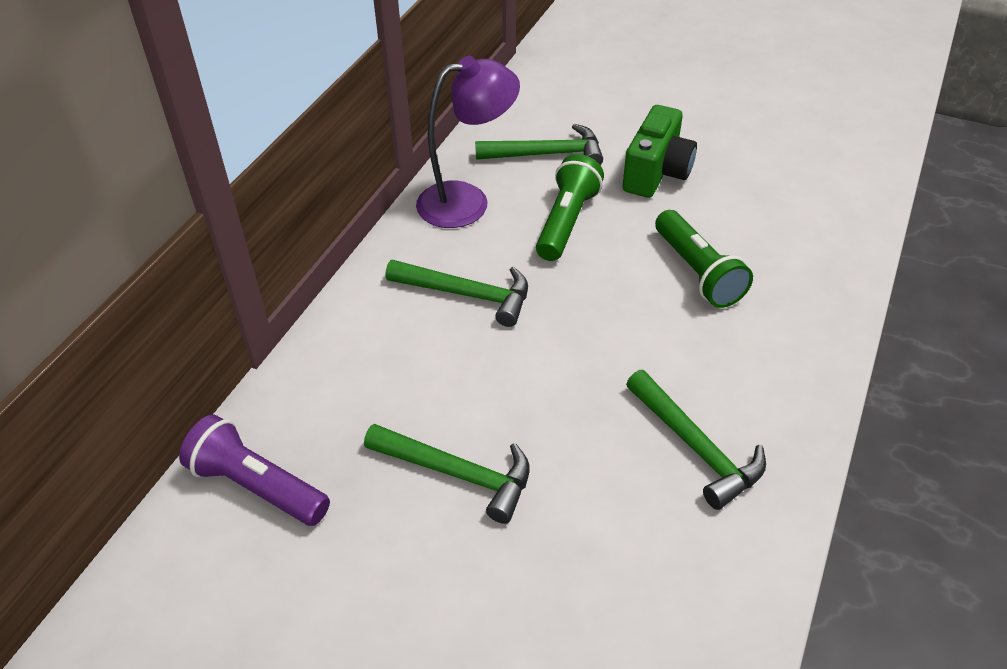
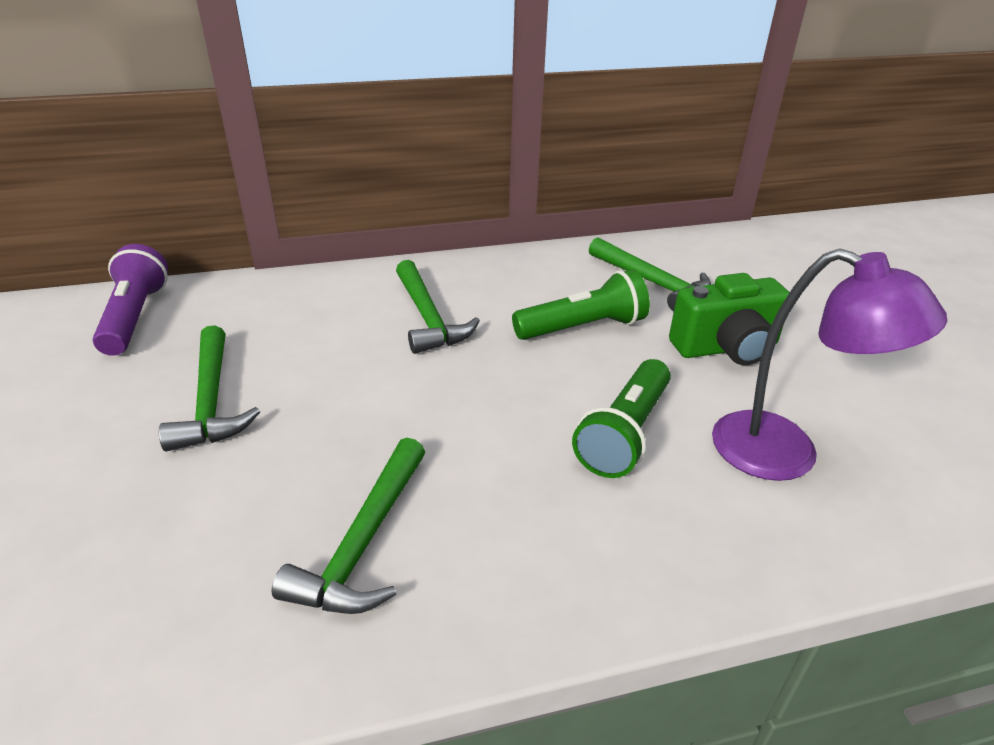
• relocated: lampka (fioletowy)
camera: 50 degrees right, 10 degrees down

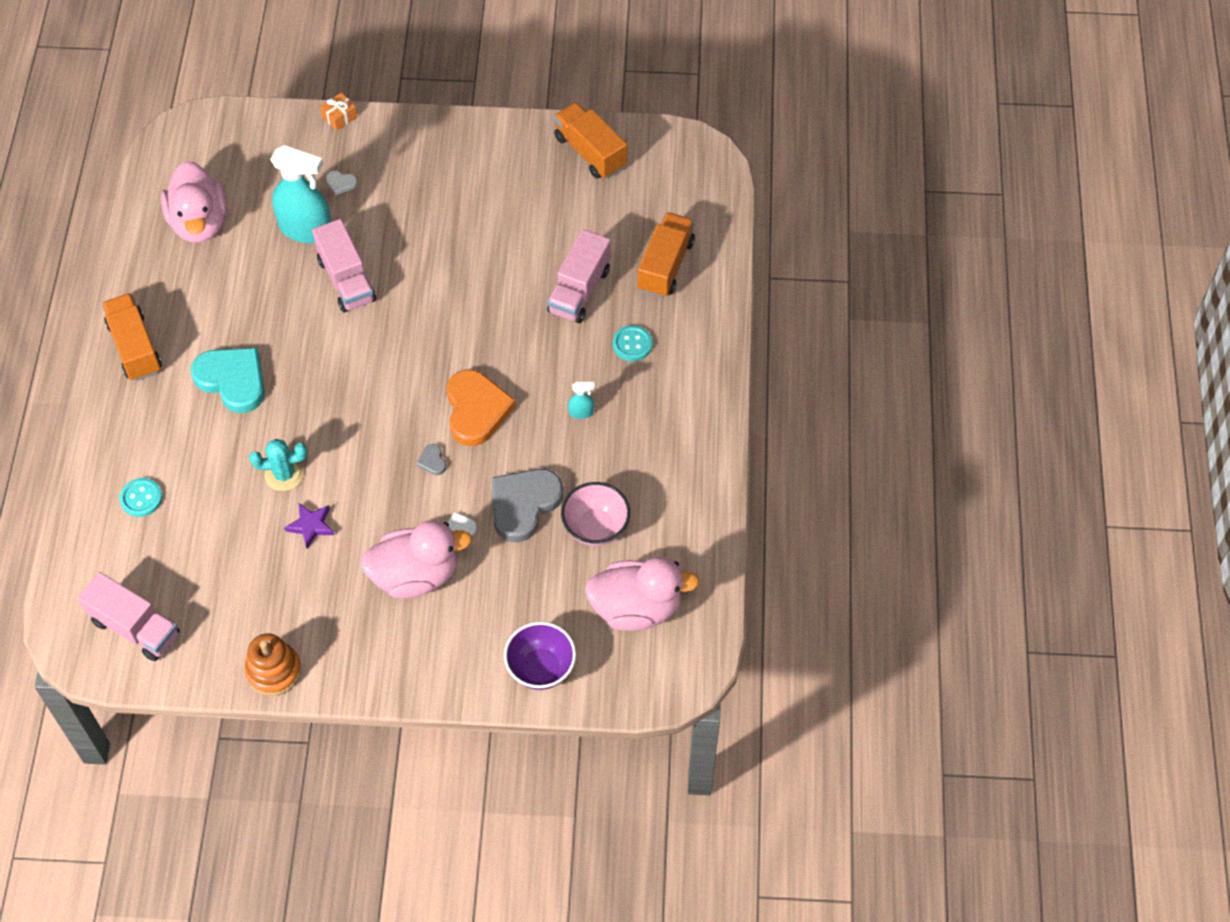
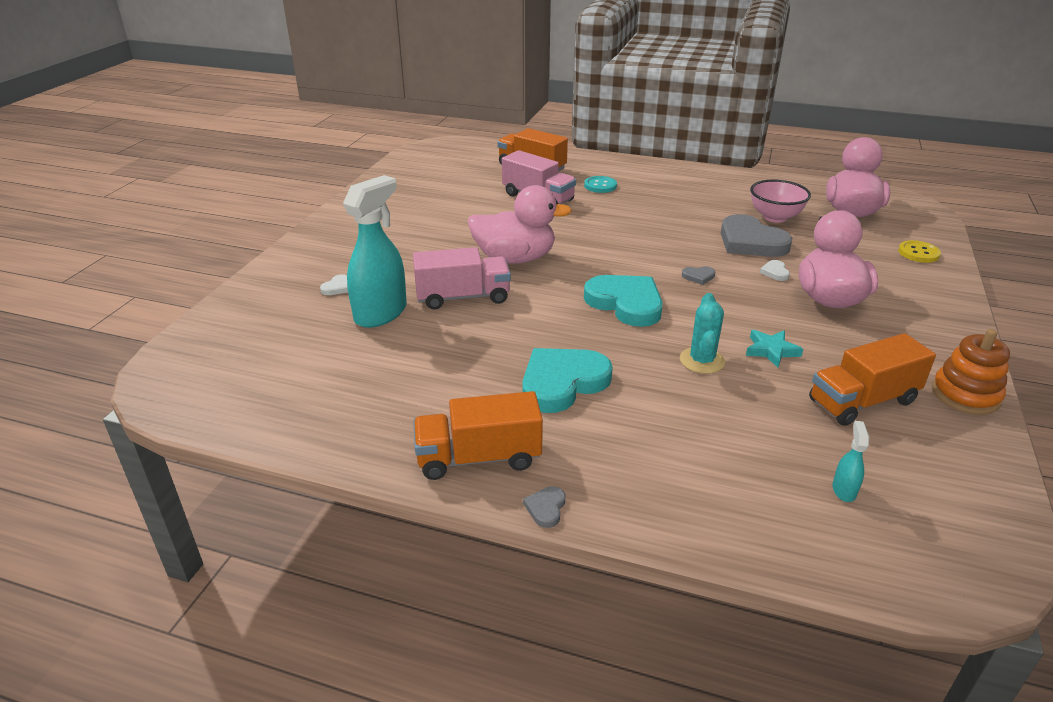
• missing: prezent (pomarańczowy)
• relocated: ciężarówka (pomarańczowy) (no. 2 from left in the first image) to ciężarówka (pomarańczowy) (no. 3 from left)
• relocated: kaczka (różowy) (no. 1 from left)
• missing: serce (pomarańczowy)
• relocated: spryskiwacz (turkusowy) (no. 2 from left)
• missing: guzik (turkusowy) (no. 1 from left)
• colour: gwiazda (fioletowy) to gwiazda (turkusowy)
• missing: ciężarówka (różowy) (no. 1 from left)
• exchanged: miska (fioletowy) to guzik (żółty)
• appeared: serce (turkusowy) (no. 2 from left)
• appeared: serce (szary) (no. 1 from left)
camera: 75 degrees left, 25 degrees down

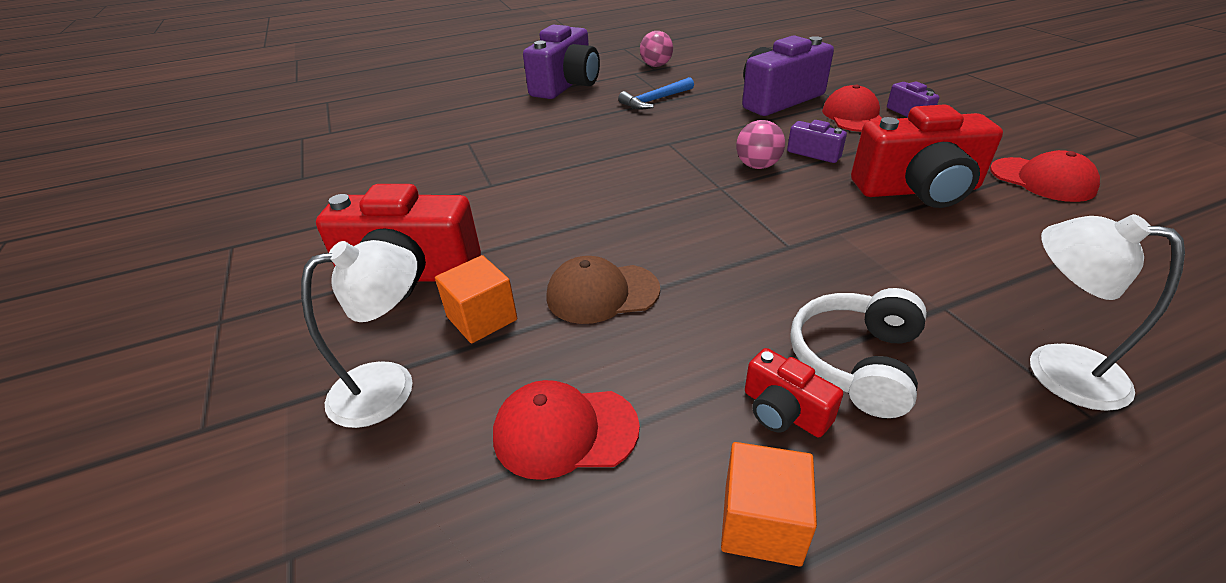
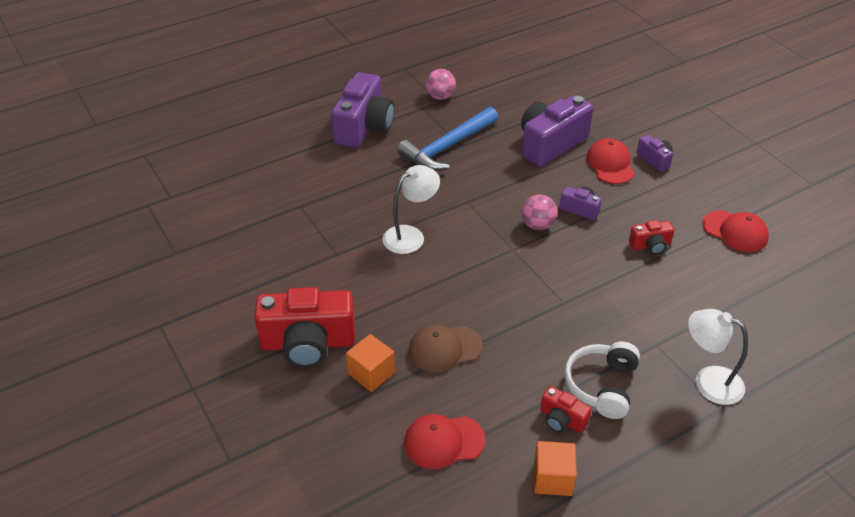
• size: młotek (niebieski) x1.62
• size: aparat fotograficzny (czerwony) (no. 3 from left) x0.48
• relocated: lampka (biały) (no. 1 from left)
camera: 10 degrees left, 5 degrees up

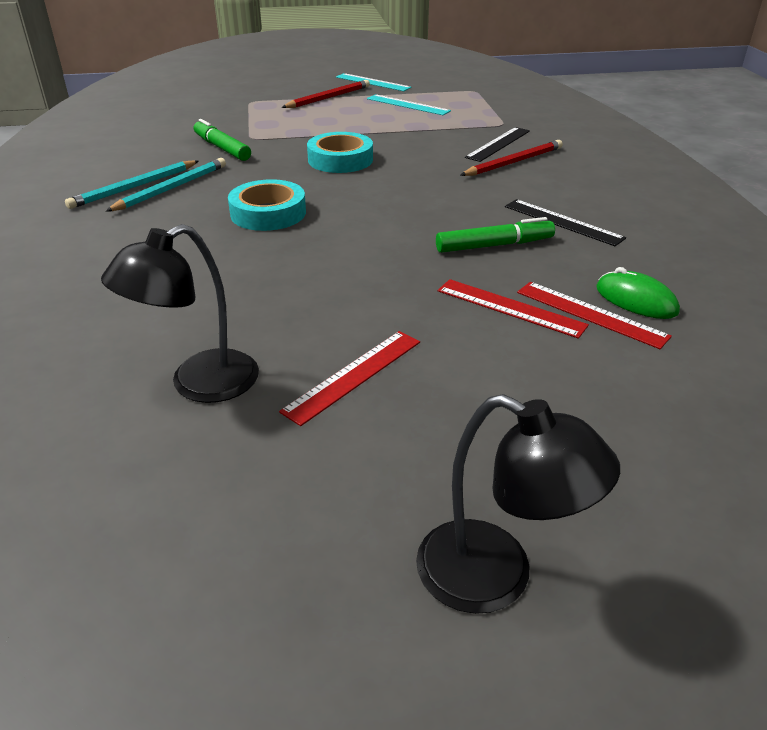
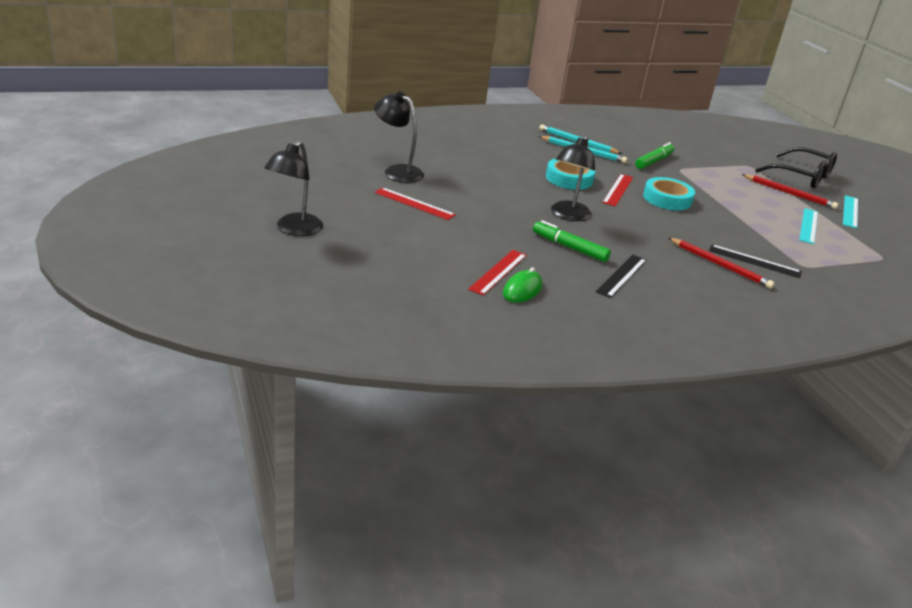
• spun: flamaster (zielony) (no. 2 from left in the first image) 150 degrees clockwise
• relocated: linijka (czerwony) (no. 2 from left in the first image) to linijka (czerwony) (no. 3 from left)
• appeared: lampka (czarny) (no. 3 from left)
• appeared: okulary (czarny)
camera: 75 degrees right, 5 degrees down

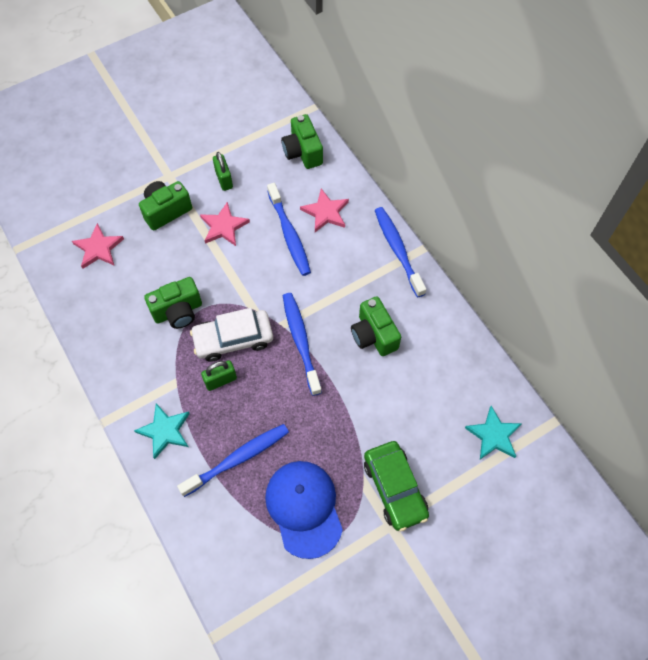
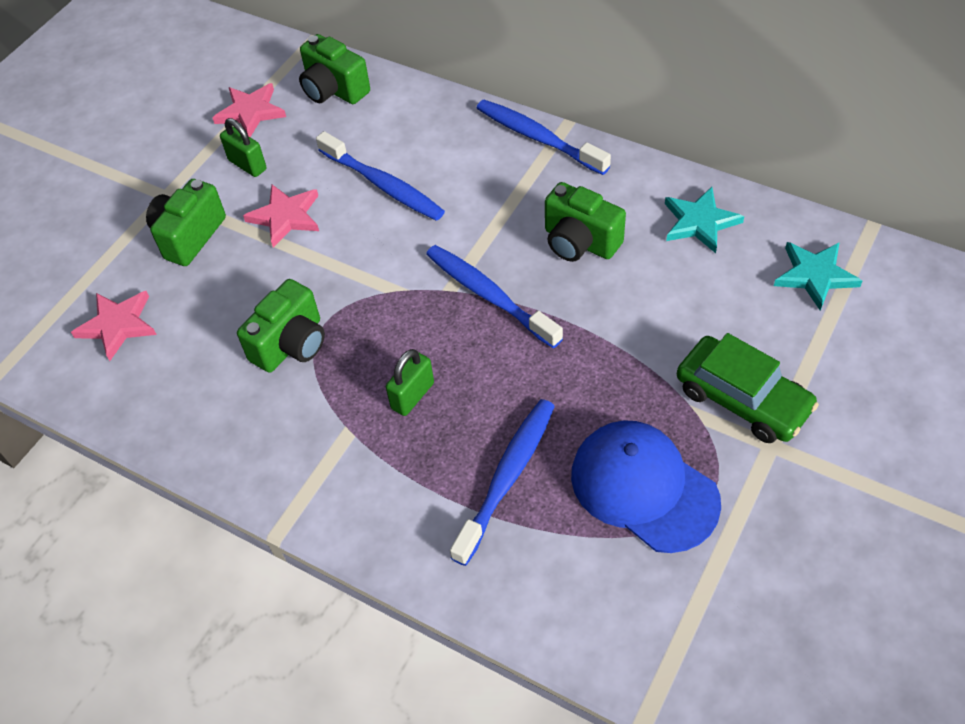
• relocated: gwiazda (różowy) (no. 3 from left in the first image) to gwiazda (różowy) (no. 2 from left)
• missing: samochód (biały)
• relocated: gwiazda (turkusowy) (no. 1 from left)
camera: 25 degrees left, 10 degrees down

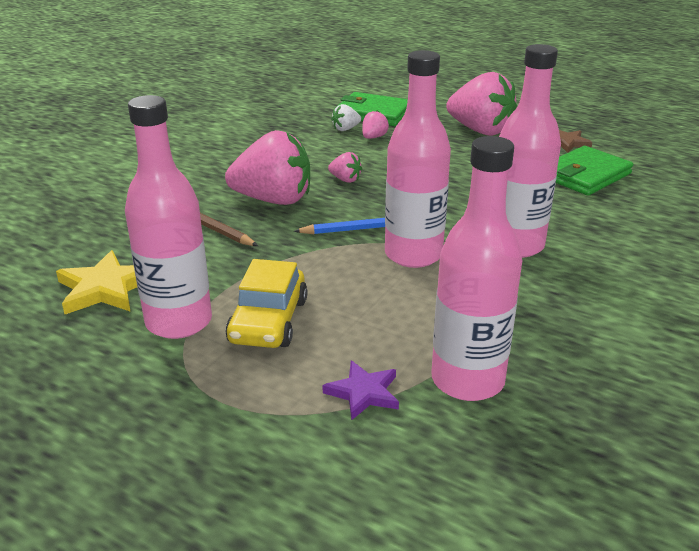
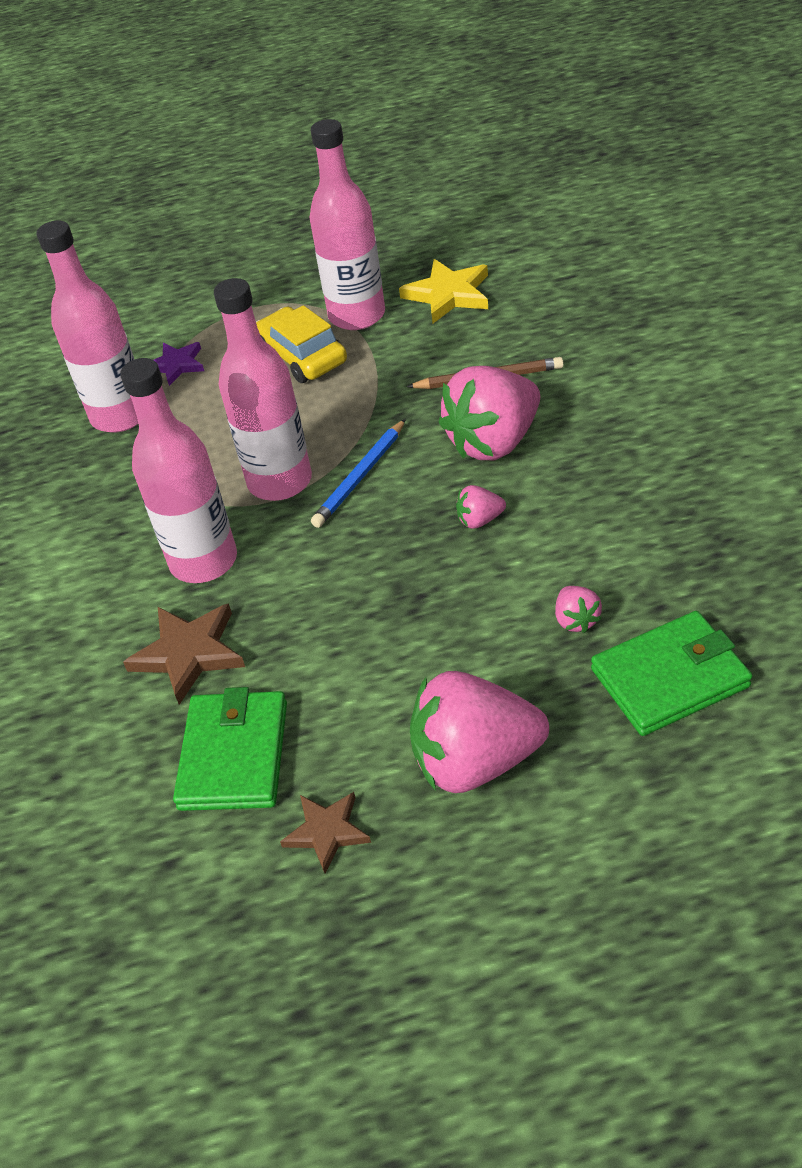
• missing: truskawka (biały)
• appeared: gwiazda (brązowy) (no. 1 from left)
camera: 140 degrees right, 15 degrees up

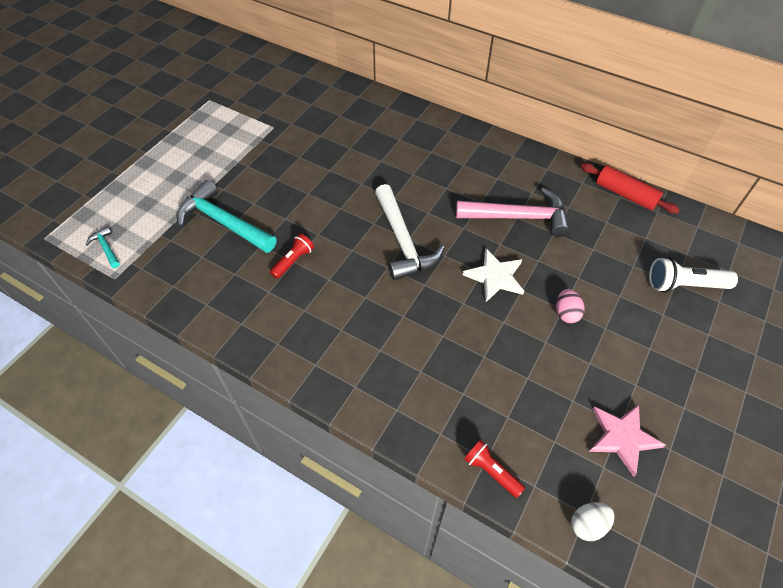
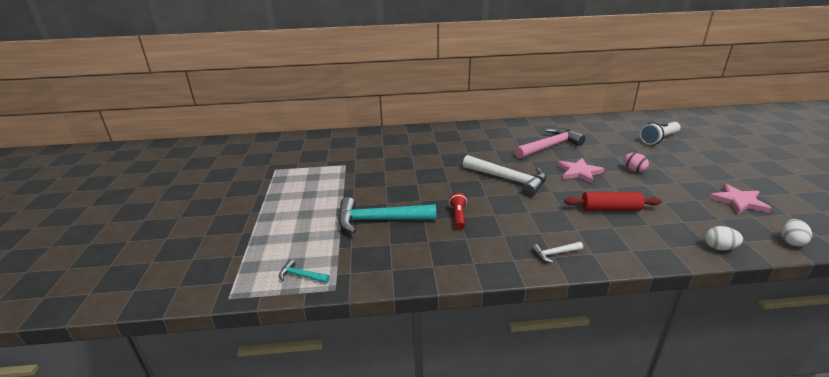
• relocated: wałek do ciasta (czerwony)
• colour: gwiazda (biały) to gwiazda (różowy) (no. 1 from left)
• exchanged: latarka (czerwony) (no. 2 from left) to jajko (biały) (no. 1 from left)
• appeared: młotek (biały) (no. 2 from left)
camera: 35 degrees left, 25 degrees down

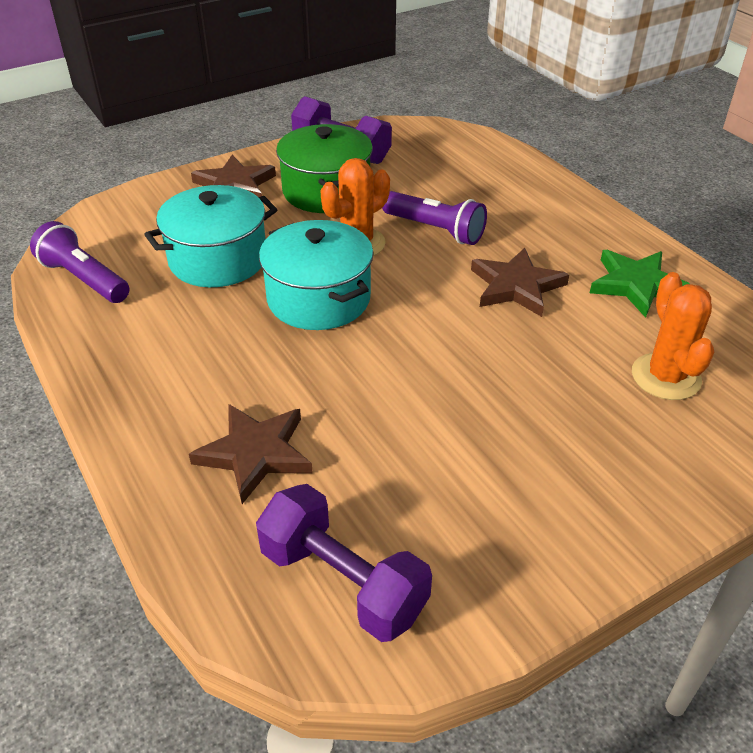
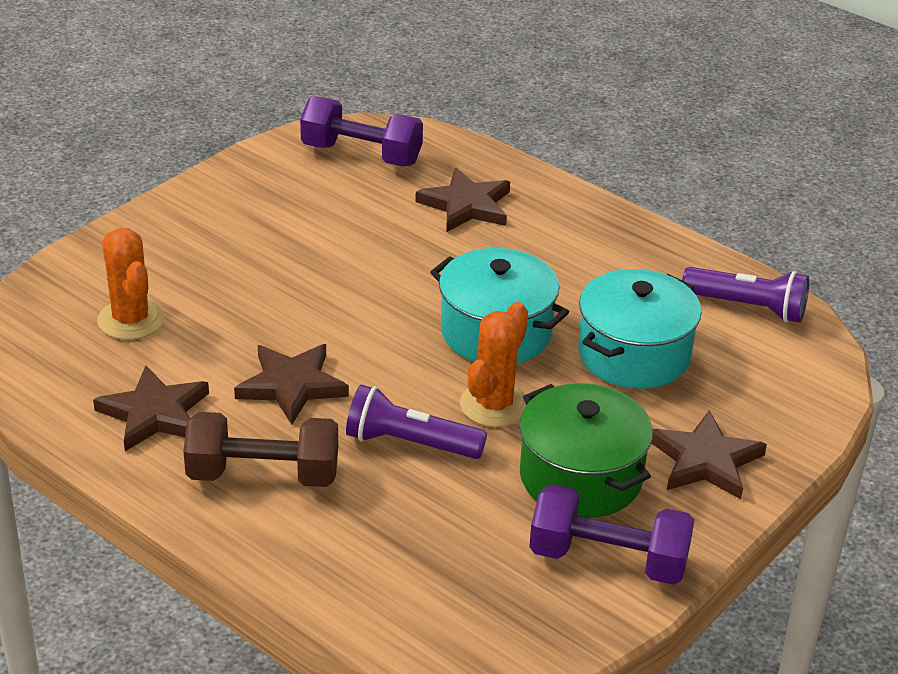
• colour: gwiazda (zielony) to gwiazda (brązowy) (no. 1 from left)
• appeared: hantel (brązowy)
camera: 160 degrees right, 5 degrees down

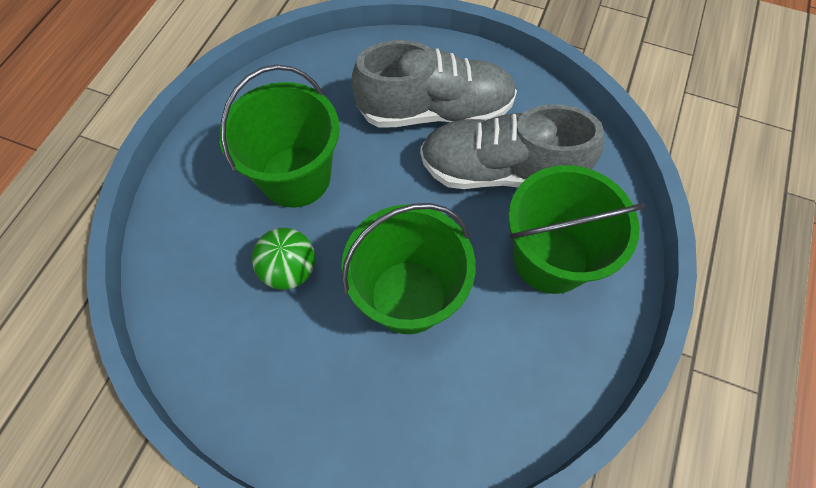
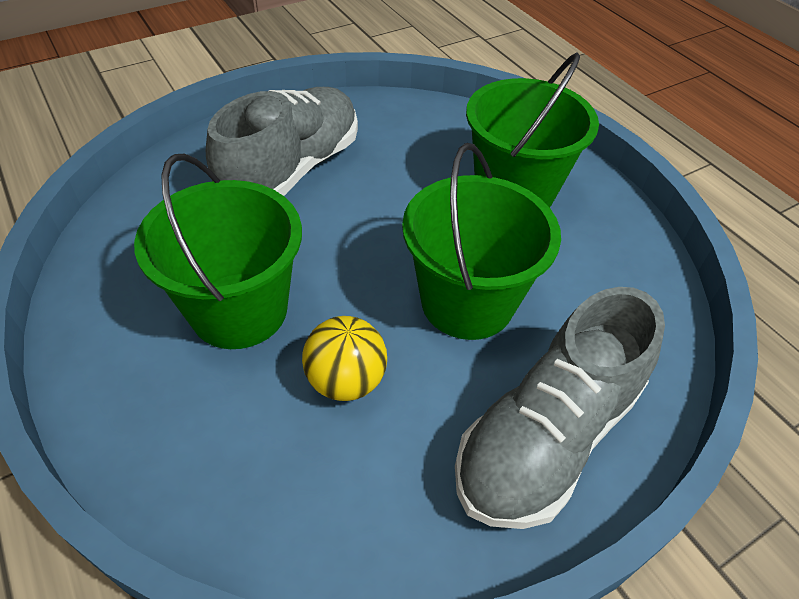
• relocated: but (szary) (no. 2 from left)
• colour: piłka (zielony) to piłka (żółty)
camera: 55 degrees left, 15 degrees down

